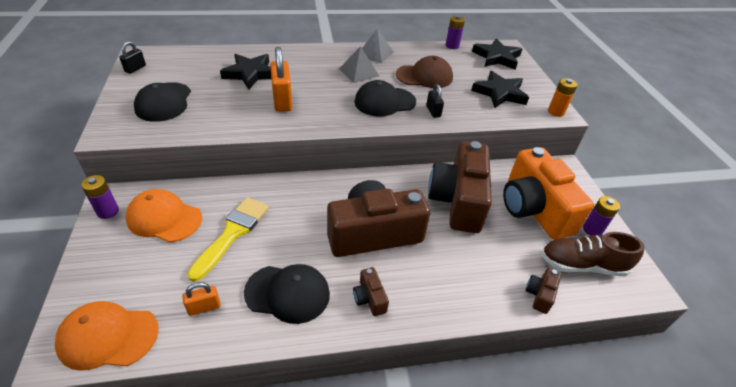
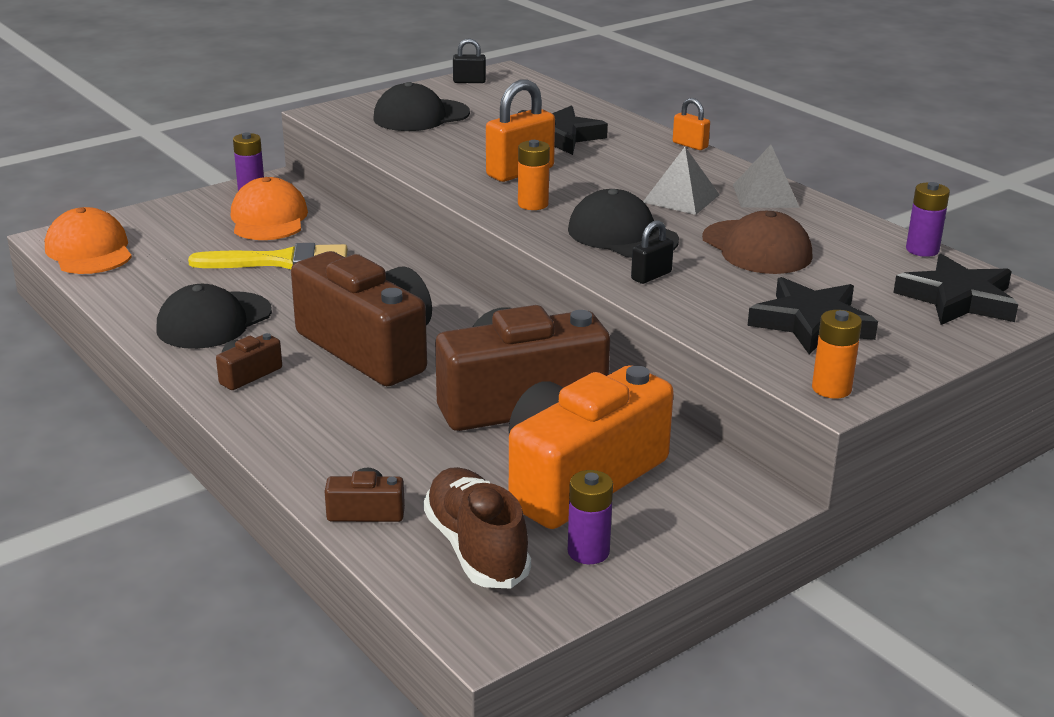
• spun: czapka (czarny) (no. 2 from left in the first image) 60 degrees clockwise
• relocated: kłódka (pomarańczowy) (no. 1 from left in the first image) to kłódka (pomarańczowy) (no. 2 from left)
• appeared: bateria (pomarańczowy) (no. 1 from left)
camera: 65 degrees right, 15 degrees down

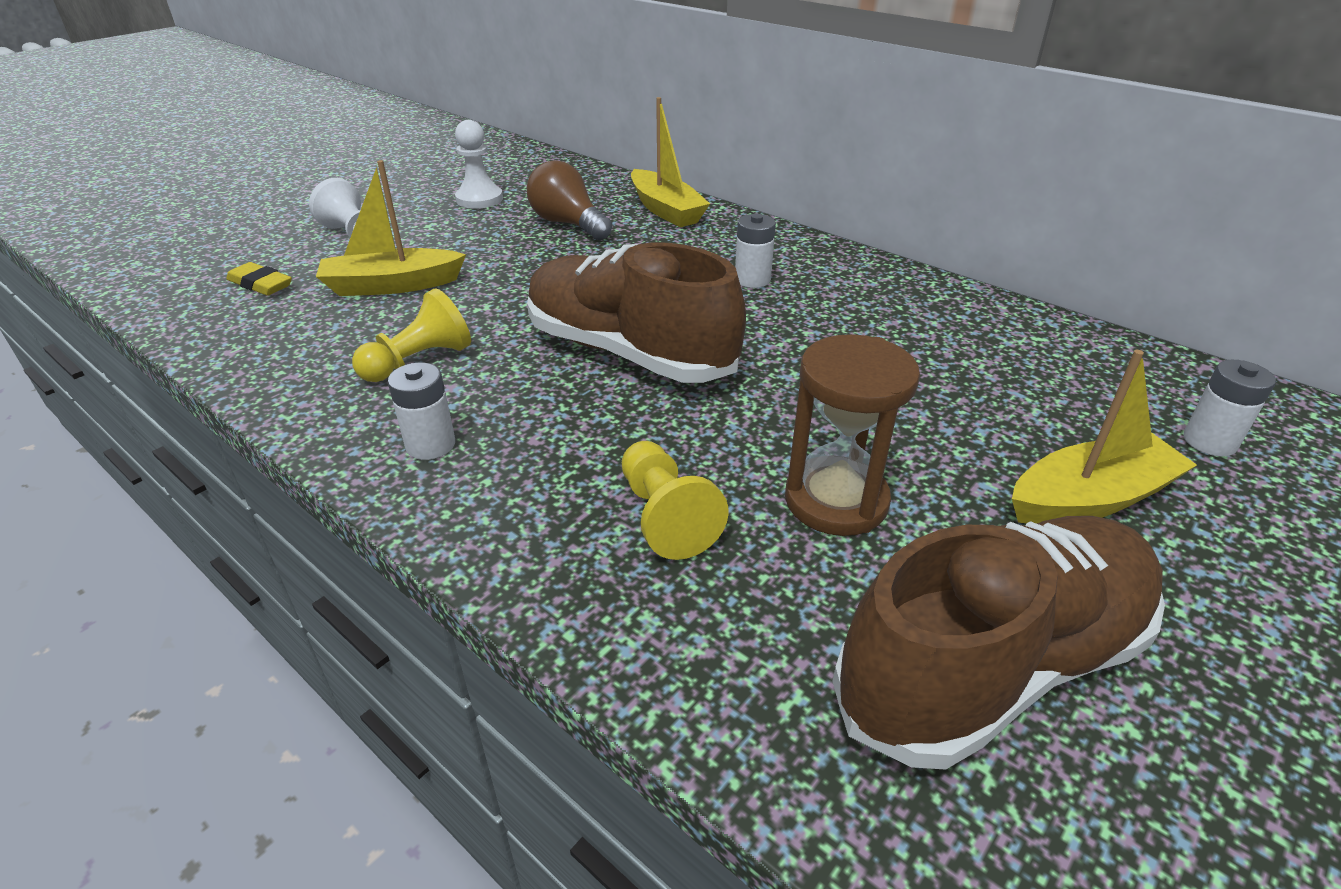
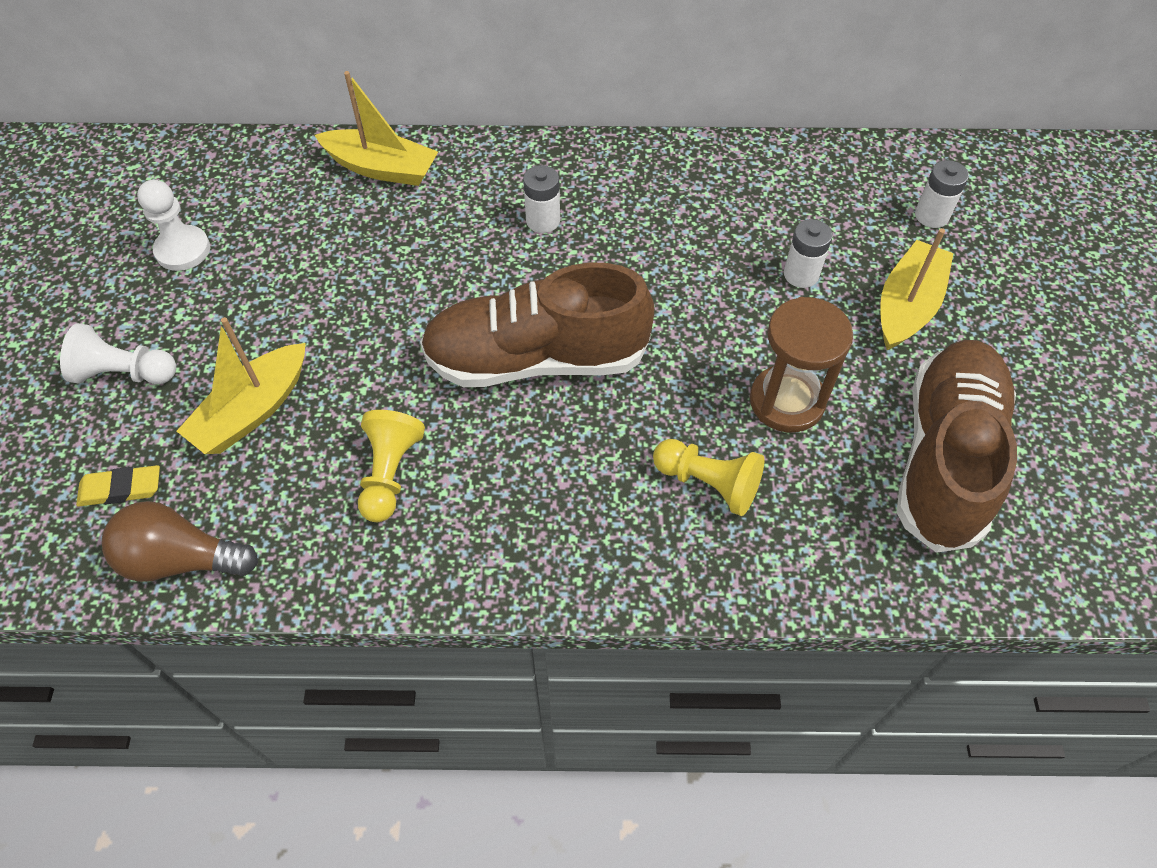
• relocated: żarówka (brązowy)
• relocated: bateria (biały) (no. 1 from left in the first image) to bateria (biały) (no. 2 from left)
camera: 40 degrees left, 20 degrees up

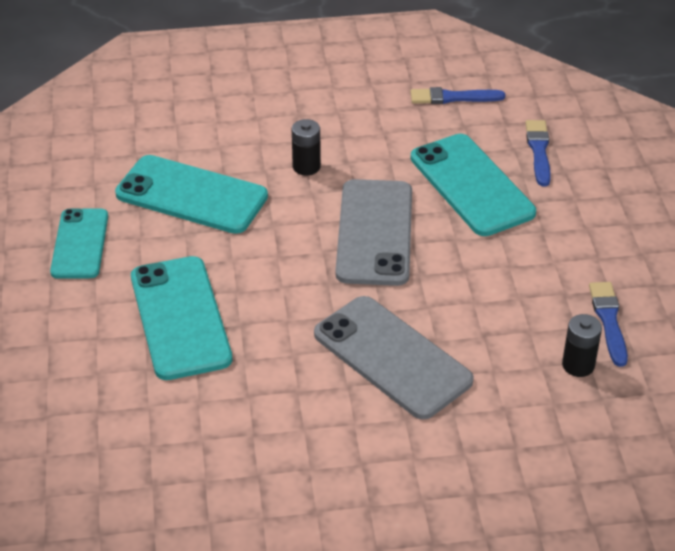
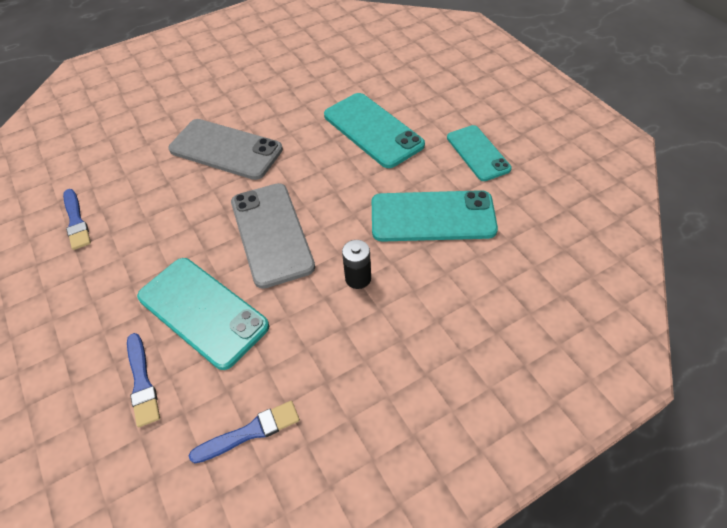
• missing: bateria (czarny) (no. 2 from left)
camera: 160 degrees right, 10 degrees up

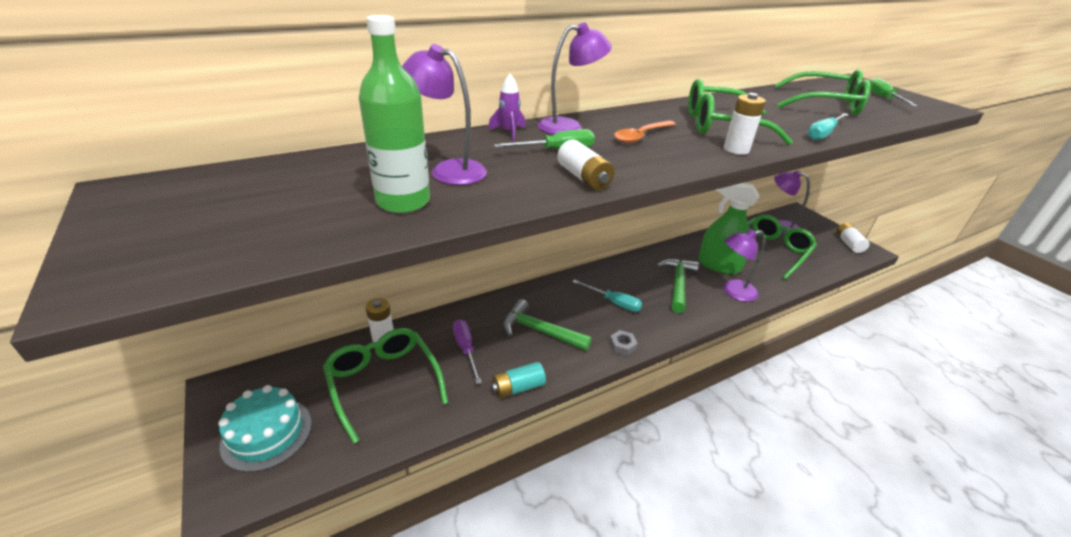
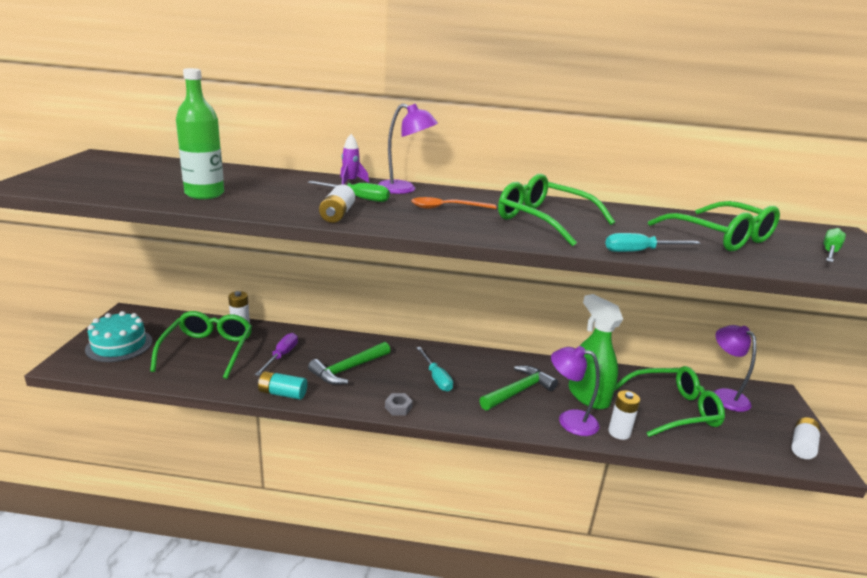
• missing: lampka (fioletowy) (no. 1 from left)
• relocated: bateria (biały) (no. 3 from left)
• spun: młotek (zielony) (no. 1 from left) 105 degrees counterclockwise
camera: 35 degrees right, 10 degrees down

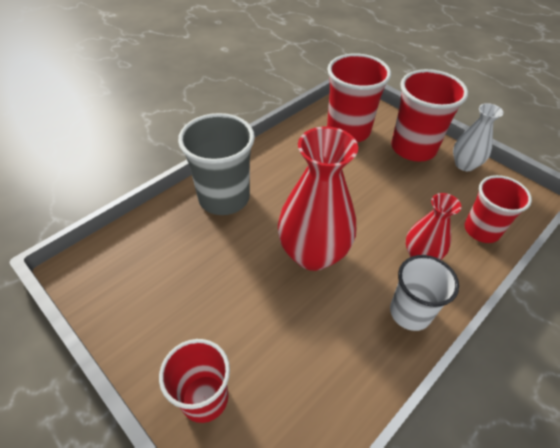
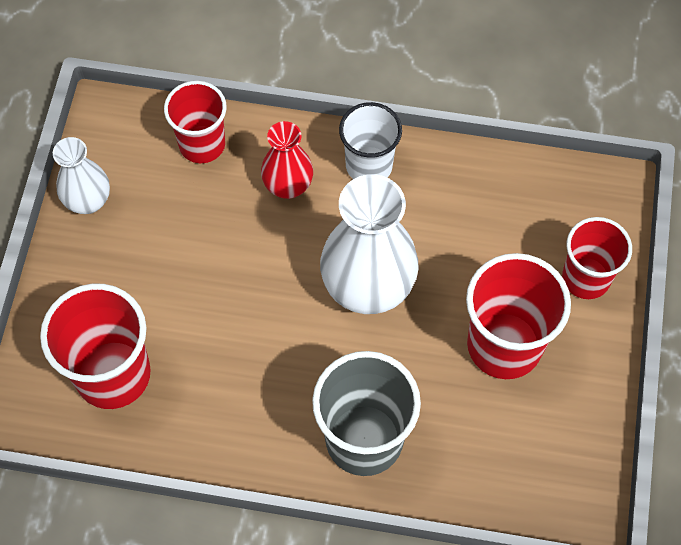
• relocated: szklanka (czerwony) (no. 3 from left)
• colour: wazon (czerwony) (no. 1 from left) to wazon (biały) (no. 2 from left)
camera: 125 degrees left, 15 degrees up

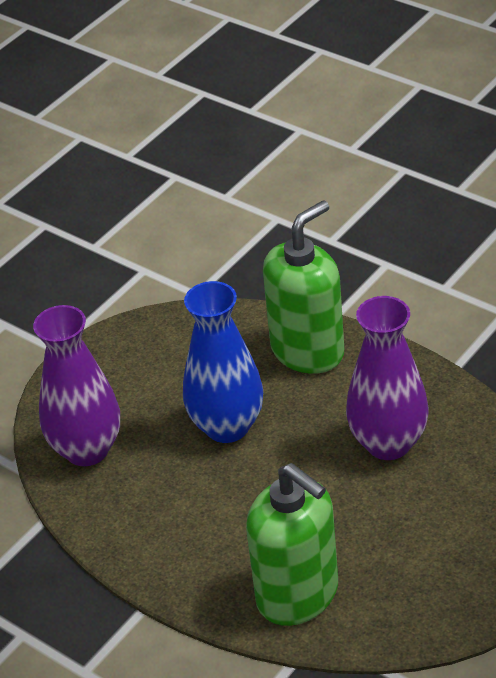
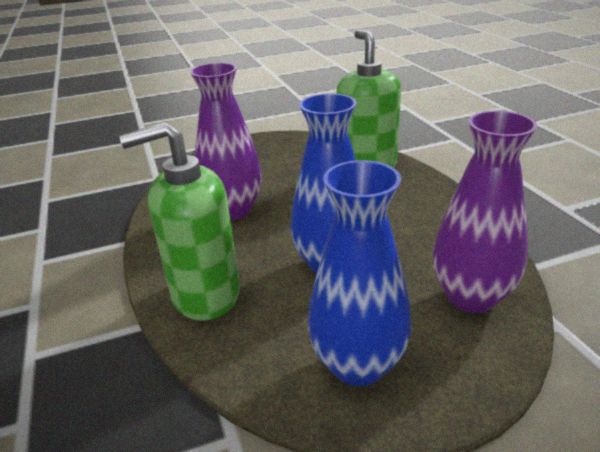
• appeared: wazon (niebieski) (no. 2 from left)
camera: 150 degrees left, 10 degrees down

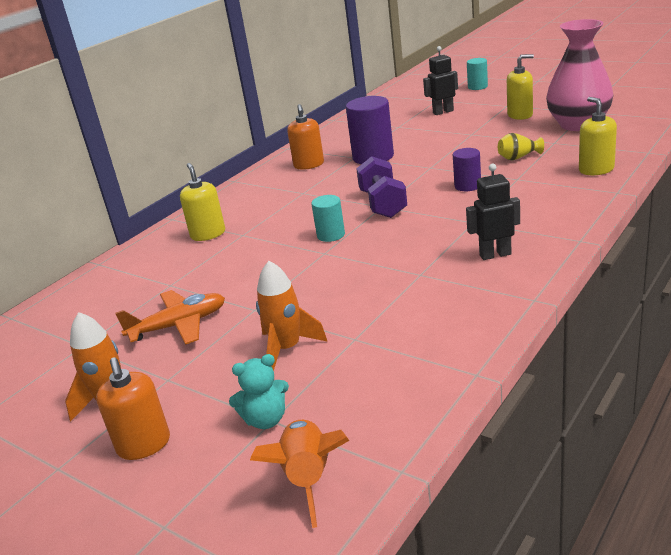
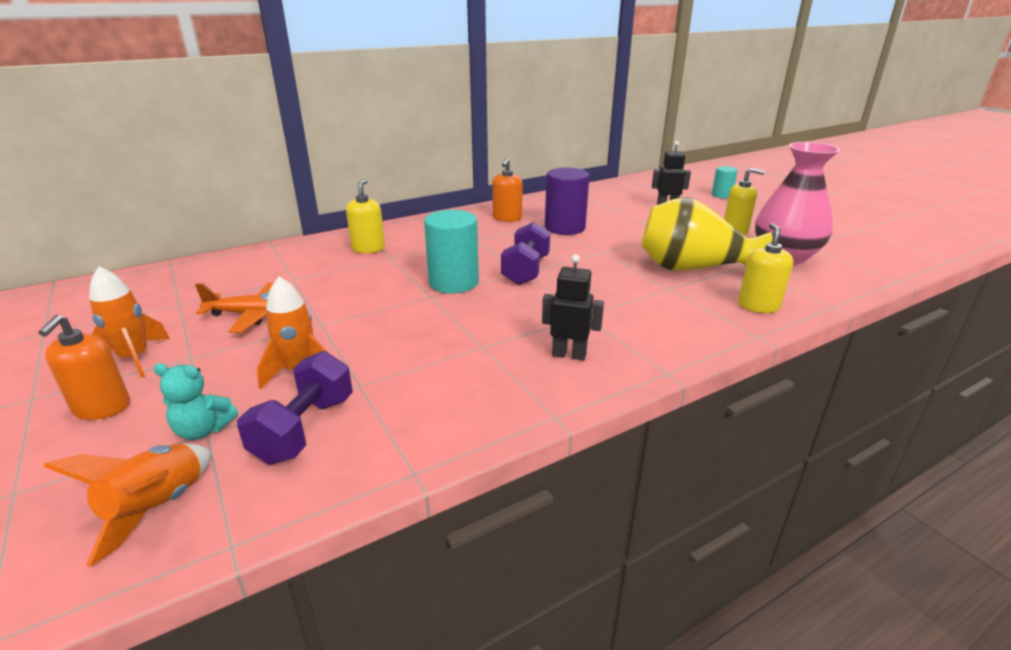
• size: wazon (żółty) x2.48
• missing: walec (fioletowy) (no. 2 from left)
• size: walec (turkusowy) (no. 1 from left) x1.78
• appeared: hantel (fioletowy) (no. 1 from left)
camera: 20 degrees right, 0 degrees up

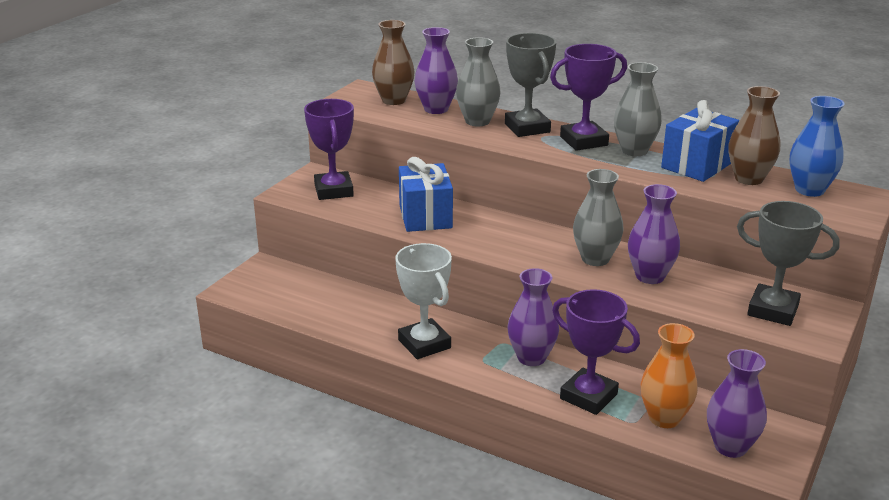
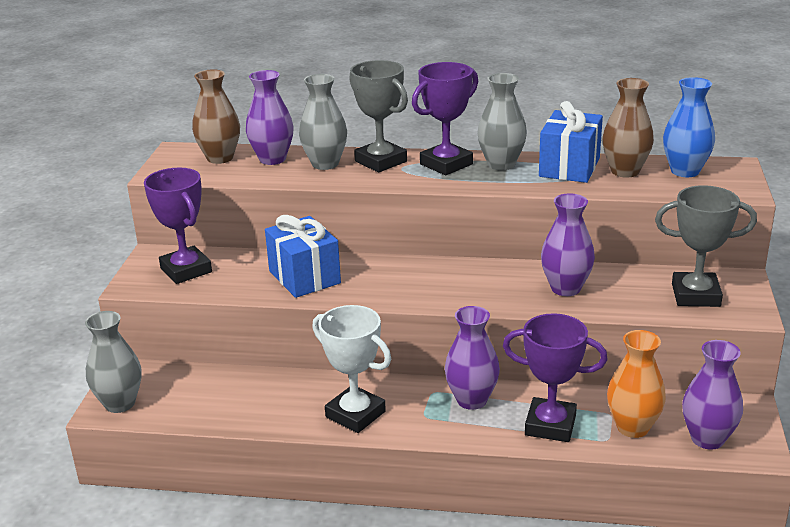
• relocated: wazon (szary) (no. 2 from left in the first image) to wazon (szary) (no. 1 from left)
camera: 20 degrees left, 0 degrees up

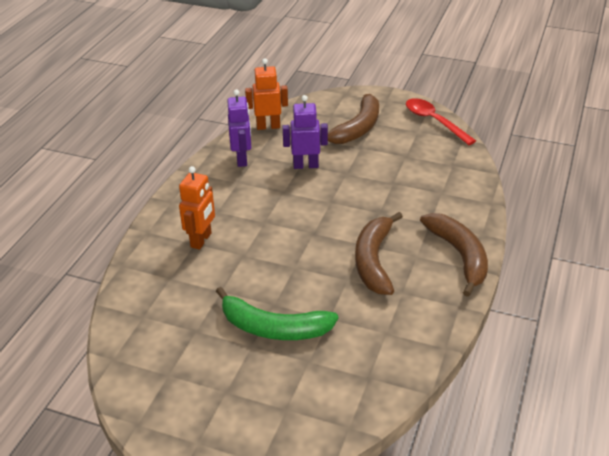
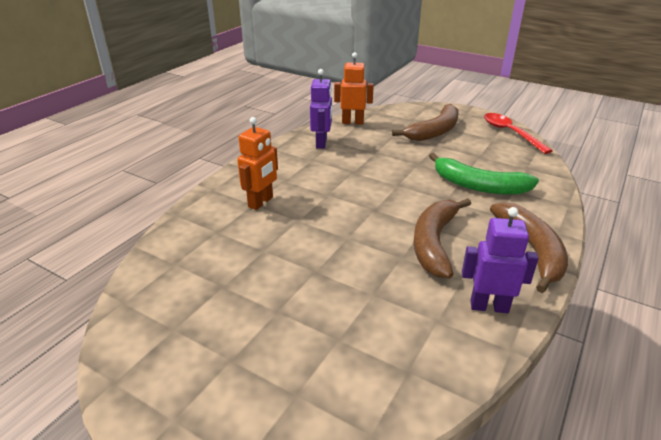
• relocated: robot (fioletowy) (no. 2 from left)
• relocated: banan (zielony)
camera: 10 degrees right, 5 degrees down

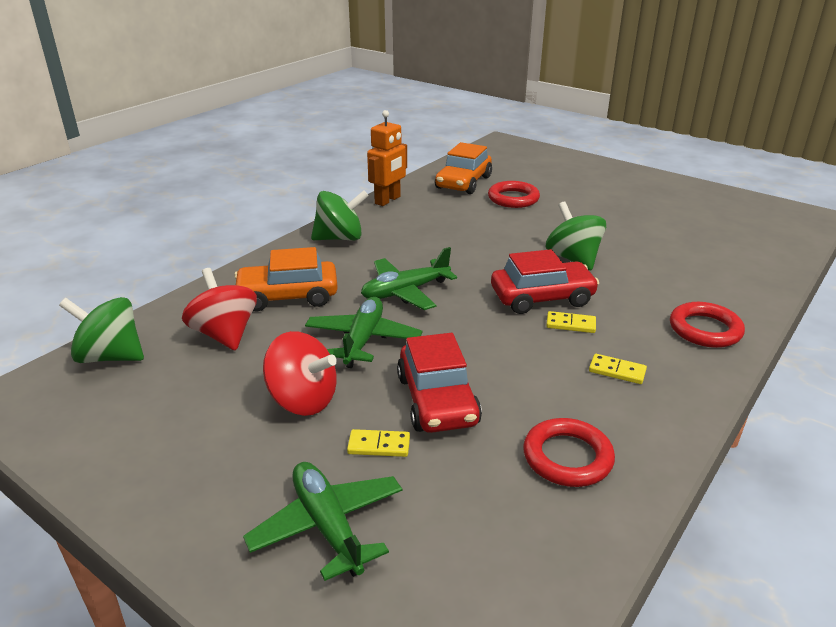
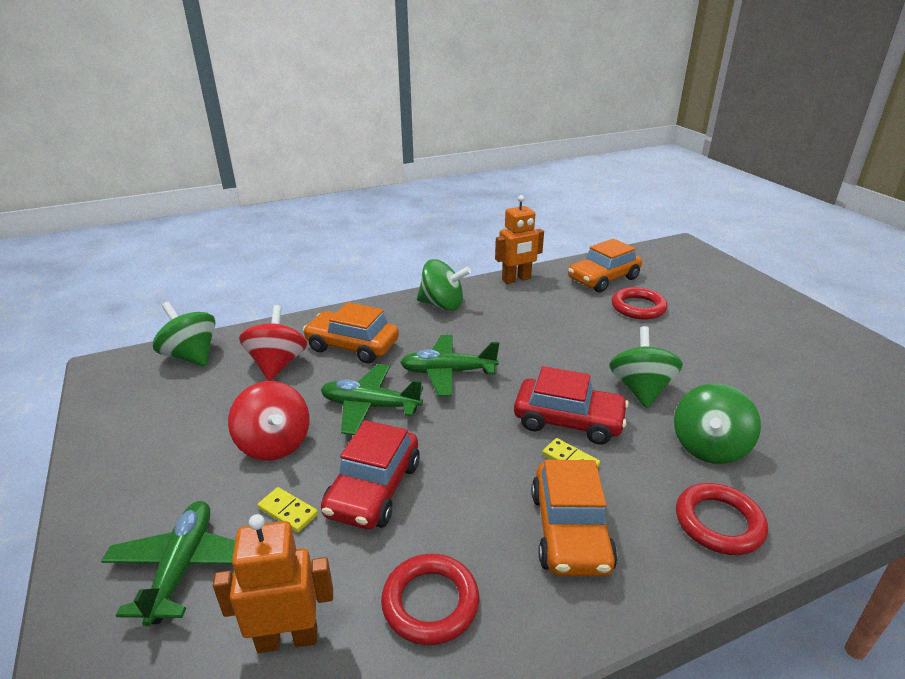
• spun: samolot (zielony) (no. 2 from left) 120 degrees counterclockwise
• exchanged: kostka domina (żółty) (no. 3 from left) to samochód (pomarańczowy) (no. 2 from left)
• appeared: bączek (zielony) (no. 4 from left)
• appeared: robot (pomarańczowy) (no. 1 from left)
camera: 30 degrees right, 0 degrees up

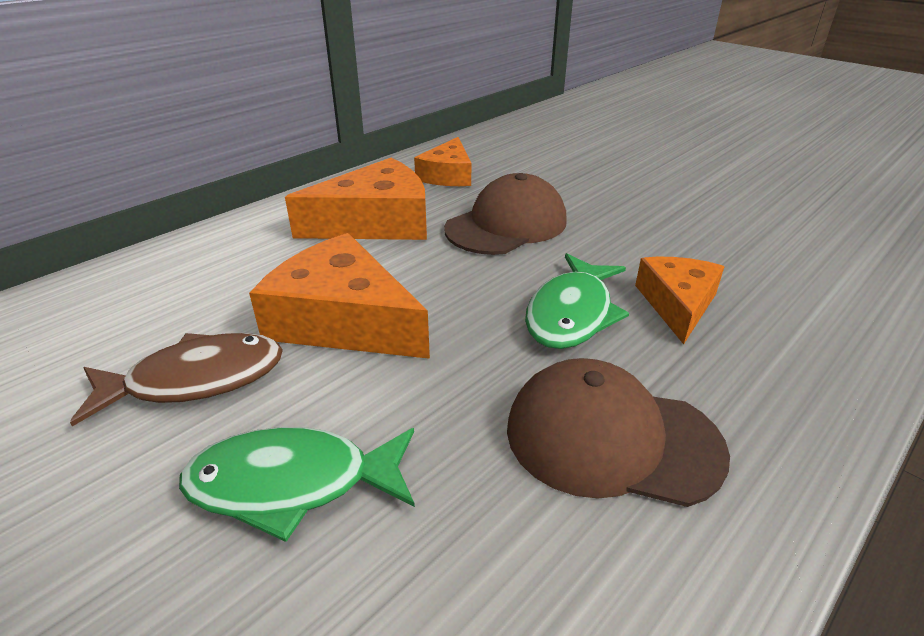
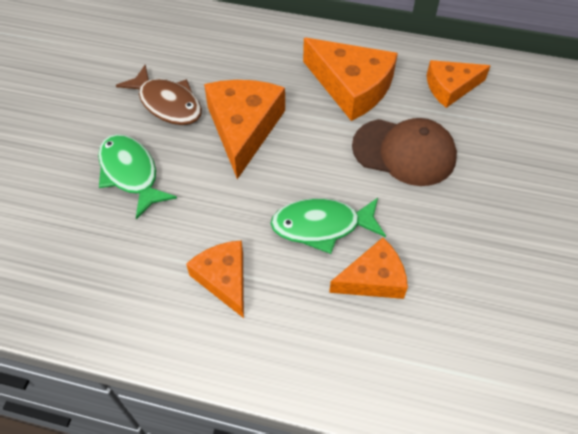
• exchanged: czapka (brązowy) (no. 2 from left) to ser (pomarańczowy) (no. 1 from left)
camera: 60 degrees right, 20 degrees up

